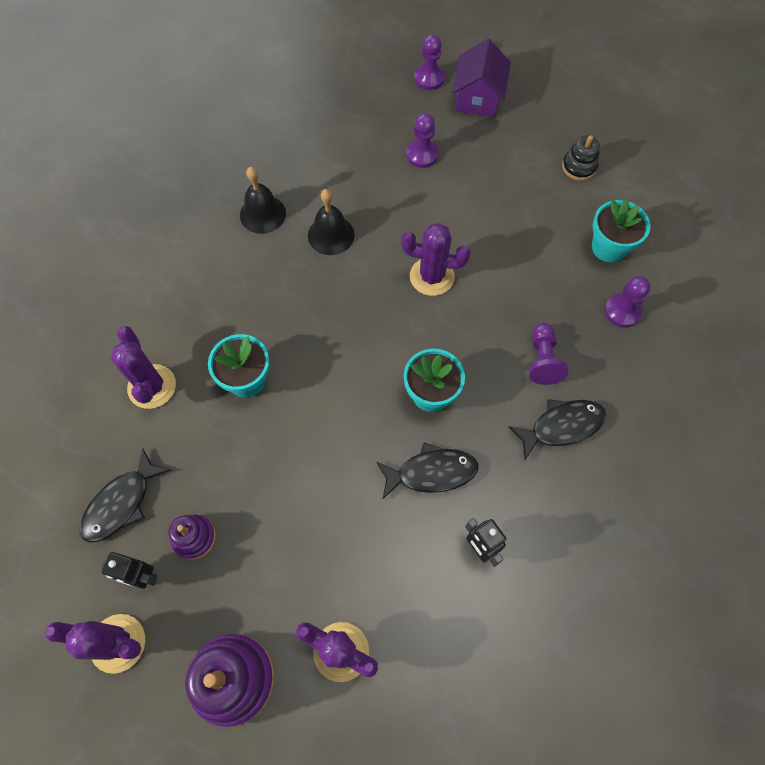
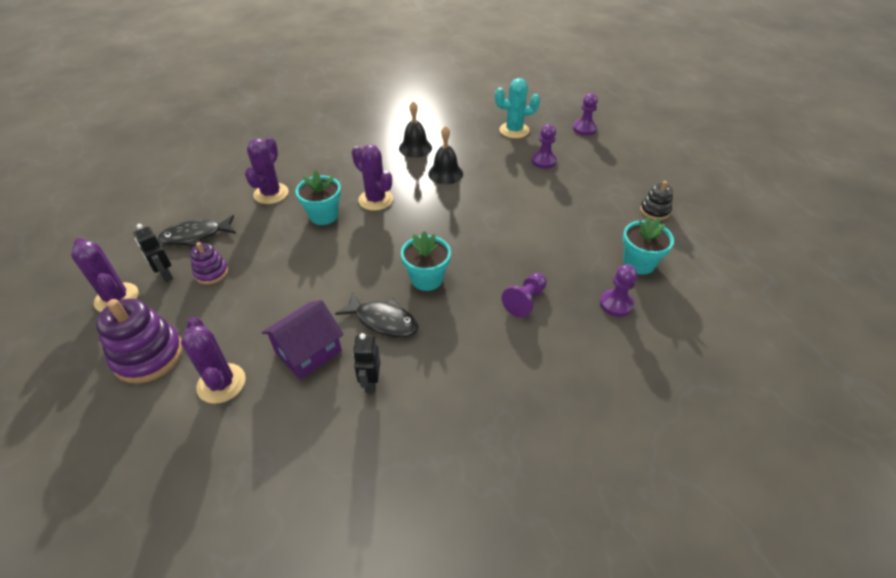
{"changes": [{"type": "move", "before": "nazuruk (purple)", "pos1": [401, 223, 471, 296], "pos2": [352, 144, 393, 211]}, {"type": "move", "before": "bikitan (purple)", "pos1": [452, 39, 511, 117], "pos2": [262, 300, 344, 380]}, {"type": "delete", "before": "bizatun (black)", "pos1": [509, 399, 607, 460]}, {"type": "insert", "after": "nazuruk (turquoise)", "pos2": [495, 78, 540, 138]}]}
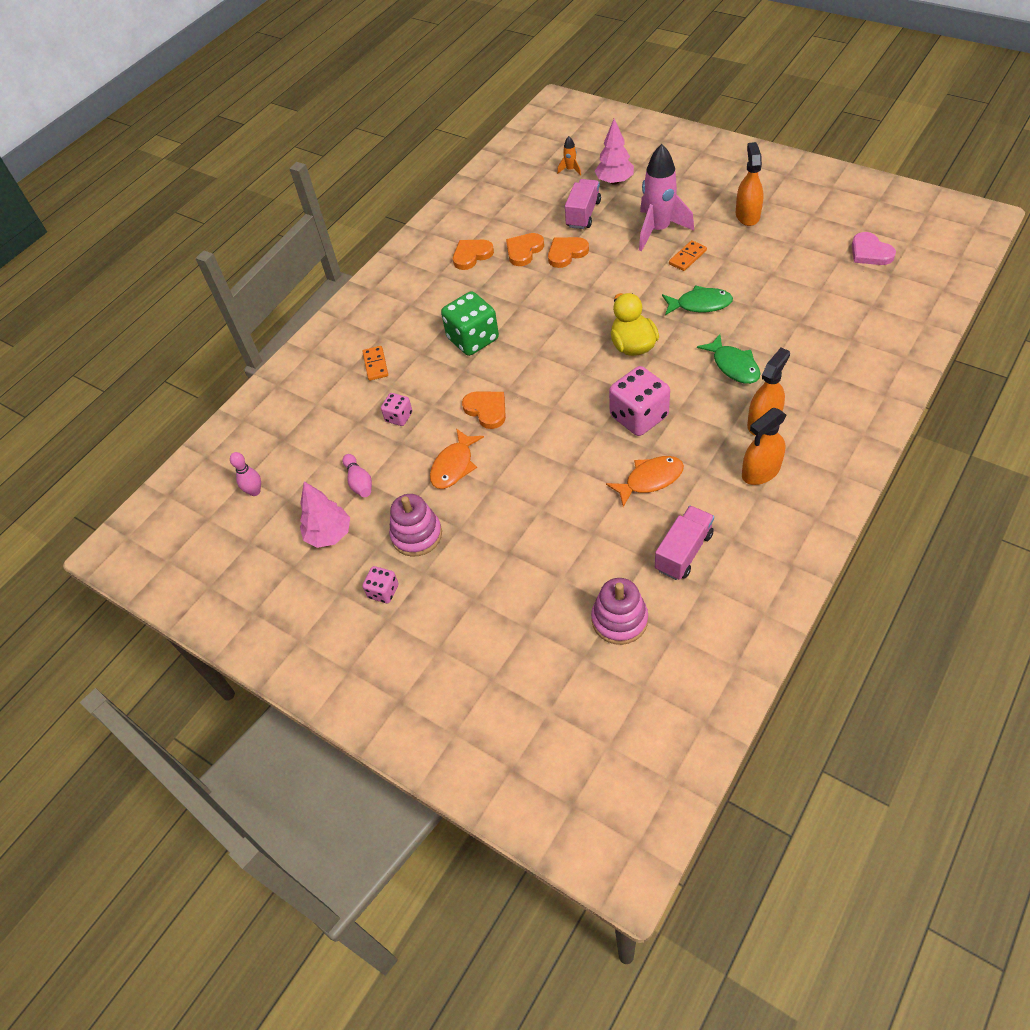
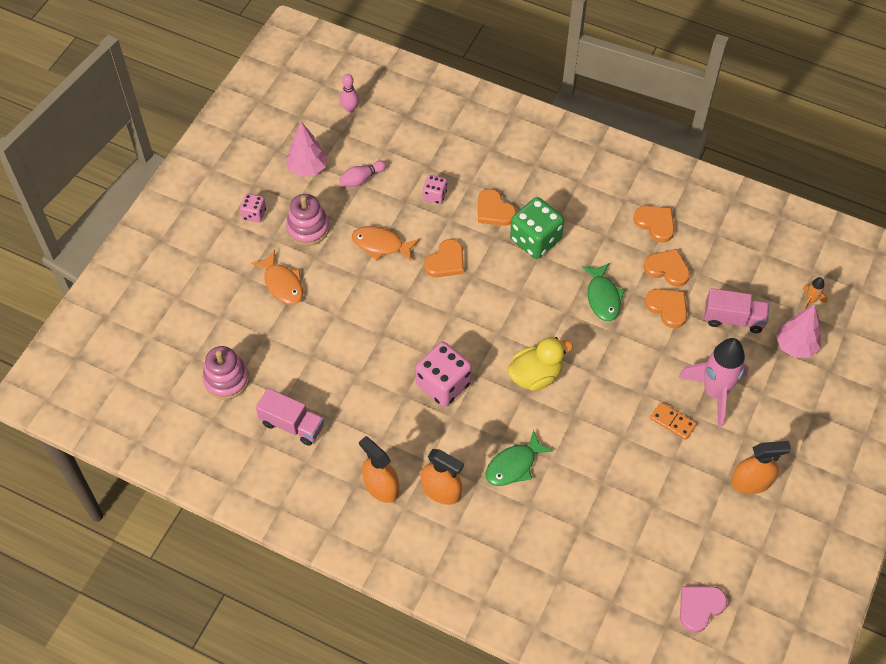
{"changes": [{"type": "delete", "before": "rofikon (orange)", "pos1": [363, 346, 388, 381]}, {"type": "move", "before": "bizatun (orange)", "pos1": [606, 456, 684, 507], "pos2": [251, 250, 303, 305]}, {"type": "move", "before": "bizatun (green)", "pos1": [662, 285, 733, 315], "pos2": [582, 263, 625, 321]}, {"type": "insert", "after": "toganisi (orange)", "pos2": [478, 189, 516, 226]}]}
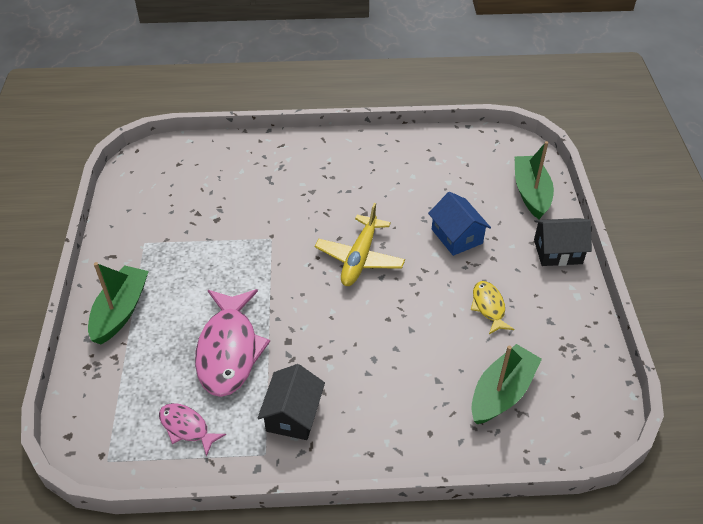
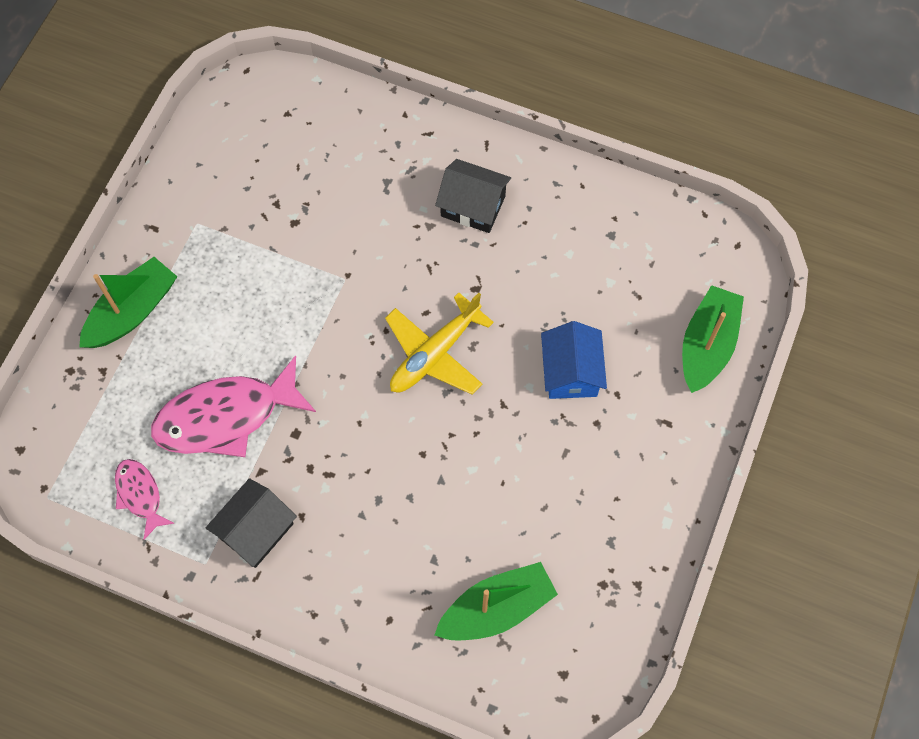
{"changes": [{"type": "rotate", "before": "bizatun (pink)", "pos1": [195, 289, 270, 397], "pos2": [151, 355, 316, 457], "turn": 45}, {"type": "delete", "before": "bizatun (yellow)", "pos1": [471, 281, 514, 334]}, {"type": "move", "before": "bikitan (black)", "pos1": [534, 218, 592, 266], "pos2": [435, 159, 511, 233]}]}
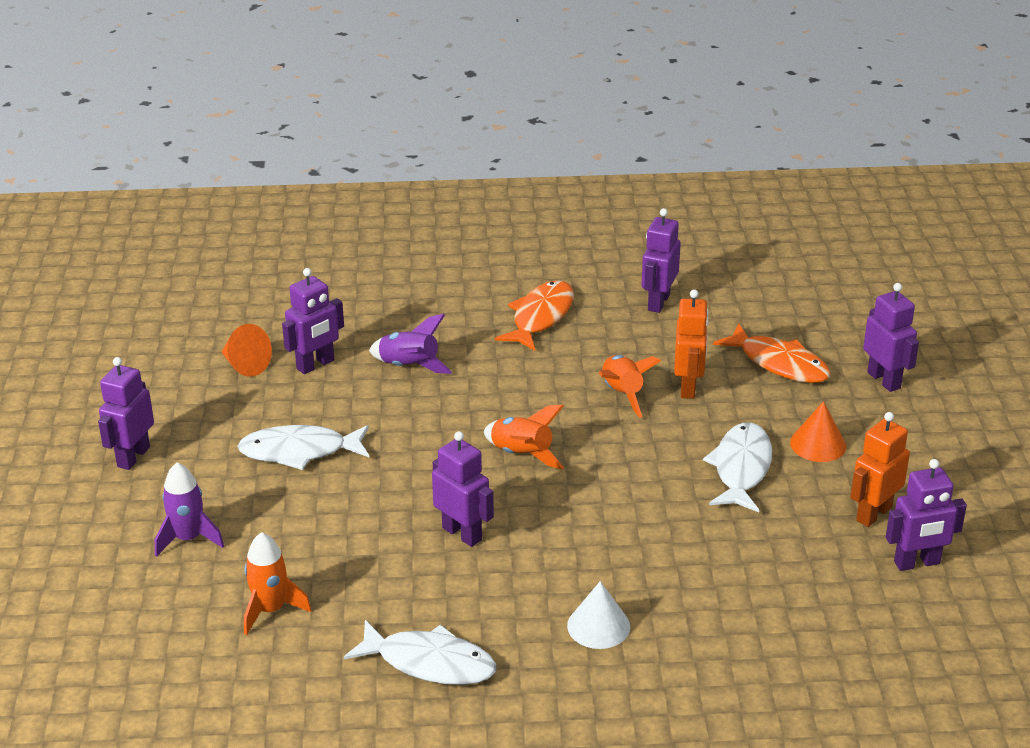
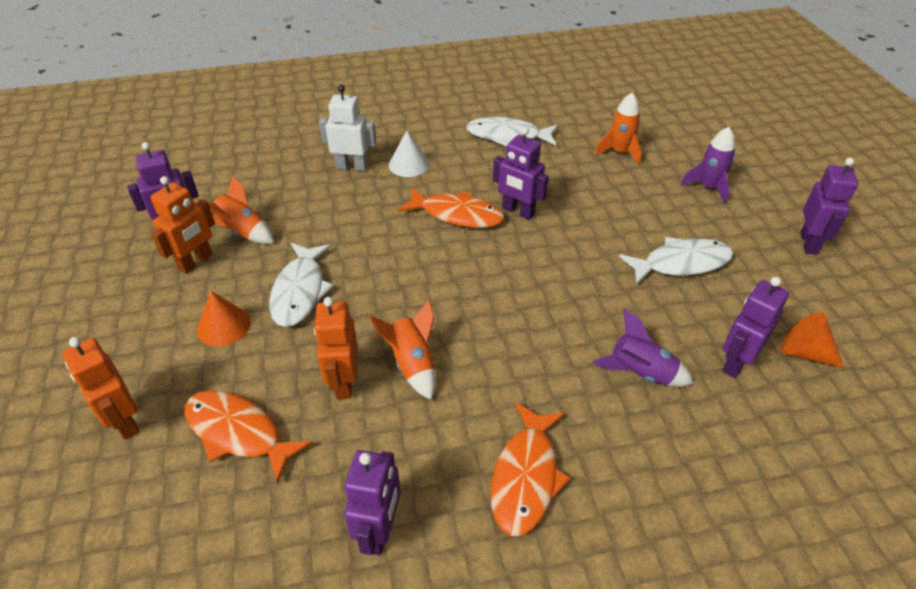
{"changes": [{"type": "move", "before": "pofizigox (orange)", "pos1": [484, 405, 564, 470], "pos2": [195, 176, 274, 244]}, {"type": "recolor", "before": "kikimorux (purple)", "after": "kikimorux (orange)", "pos1": [863, 283, 919, 392], "pos2": [63, 337, 140, 440]}, {"type": "insert", "after": "kikimorux (white)", "pos2": [319, 85, 376, 171]}, {"type": "insert", "after": "bizatun (orange)", "pos2": [398, 187, 504, 228]}]}
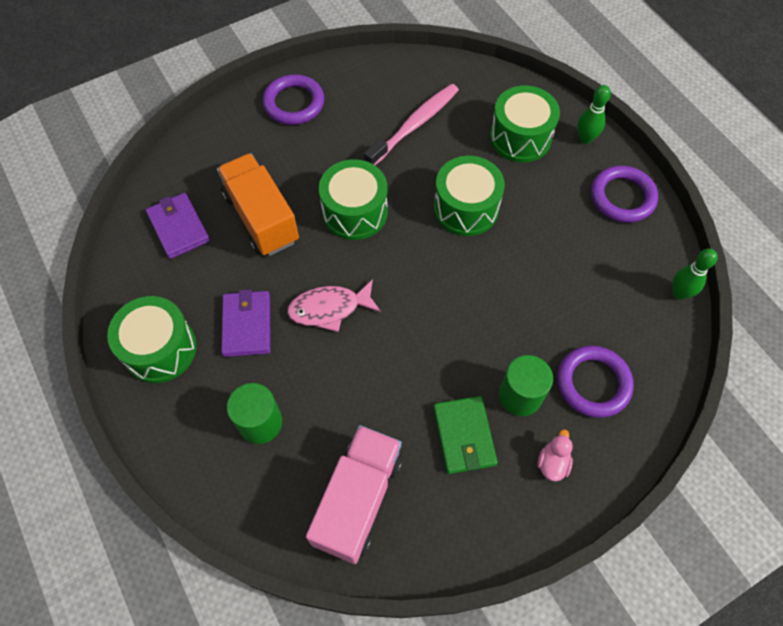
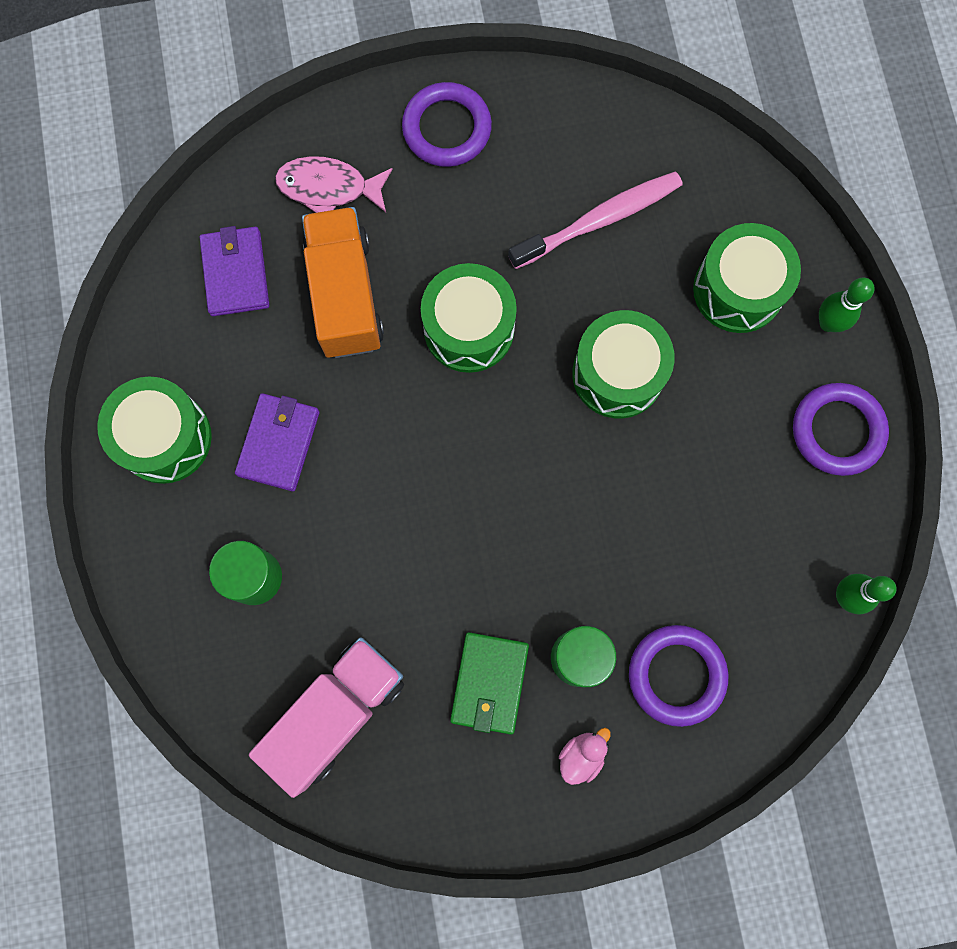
{"changes": [{"type": "move", "before": "bizatun (pink)", "pos1": [287, 279, 381, 332], "pos2": [275, 156, 393, 213]}]}
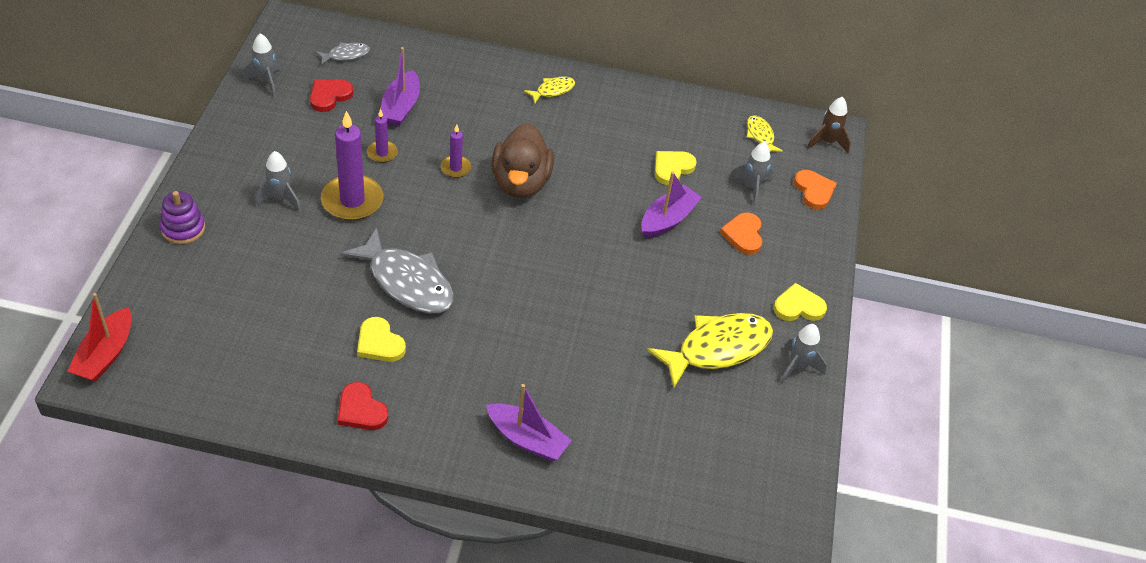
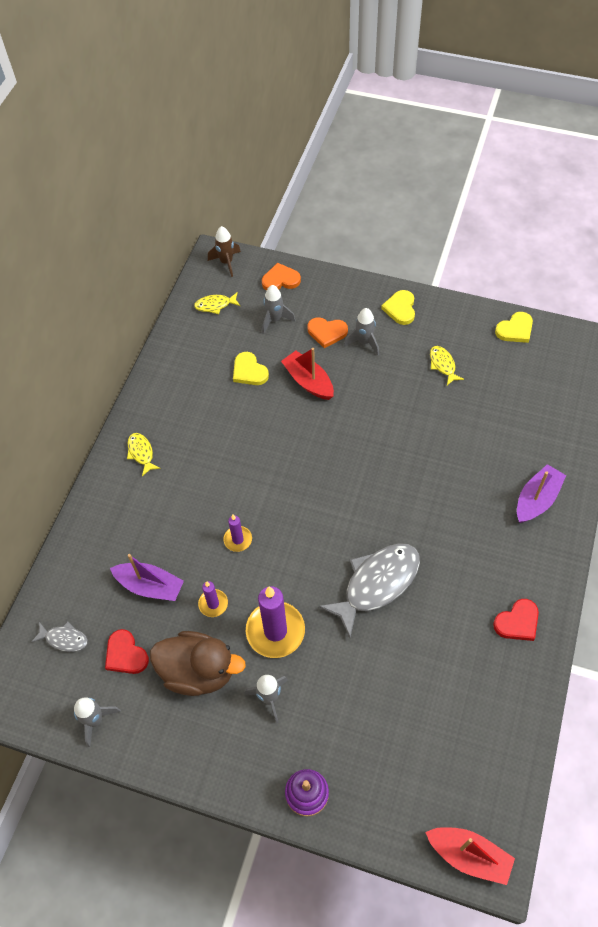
{"changes": [{"type": "rotate", "before": "bizatun (grey)", "pos1": [316, 42, 370, 66], "pos2": [31, 621, 88, 652], "turn": 120}, {"type": "move", "before": "toganisi (yellow)", "pos1": [357, 317, 406, 362], "pos2": [495, 312, 533, 343]}, {"type": "move", "before": "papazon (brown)", "pos1": [491, 123, 554, 198], "pos2": [150, 631, 246, 696]}, {"type": "recolor", "before": "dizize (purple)", "after": "dizize (red)", "pos1": [641, 171, 702, 238], "pos2": [281, 348, 334, 400]}, {"type": "resize", "before": "bizatun (yellow)", "pos1": [647, 313, 773, 388], "pos2": [430, 346, 464, 385], "scale": 0.48}, {"type": "move", "before": "pofizigox (grey)", "pos1": [780, 324, 827, 384], "pos2": [344, 308, 379, 355]}]}
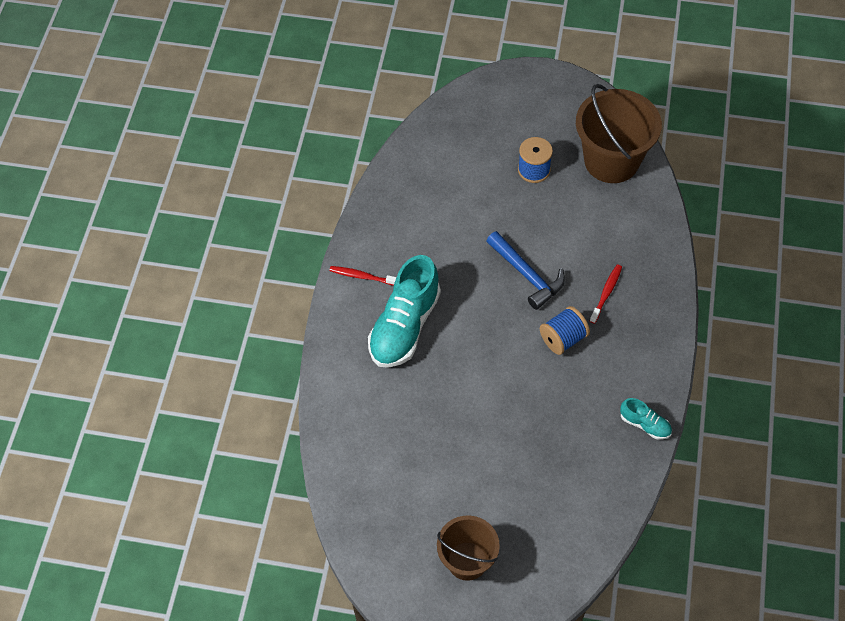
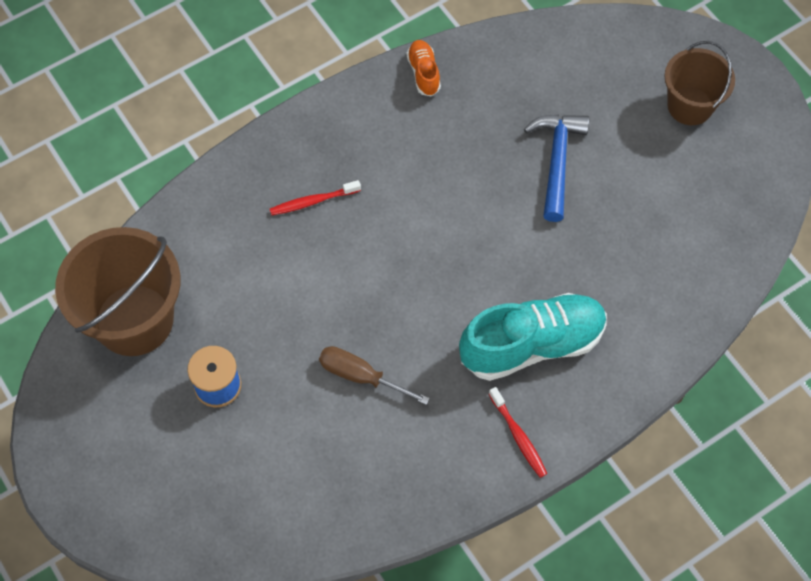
{"changes": [{"type": "move", "before": "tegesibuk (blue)", "pos1": [486, 231, 565, 310], "pos2": [524, 115, 589, 222]}, {"type": "delete", "before": "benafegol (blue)", "pos1": [540, 306, 590, 355]}, {"type": "recolor", "before": "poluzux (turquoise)", "after": "poluzux (orange)", "pos1": [620, 398, 672, 440], "pos2": [407, 40, 441, 96]}, {"type": "insert", "after": "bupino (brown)", "pos2": [319, 346, 430, 405]}]}
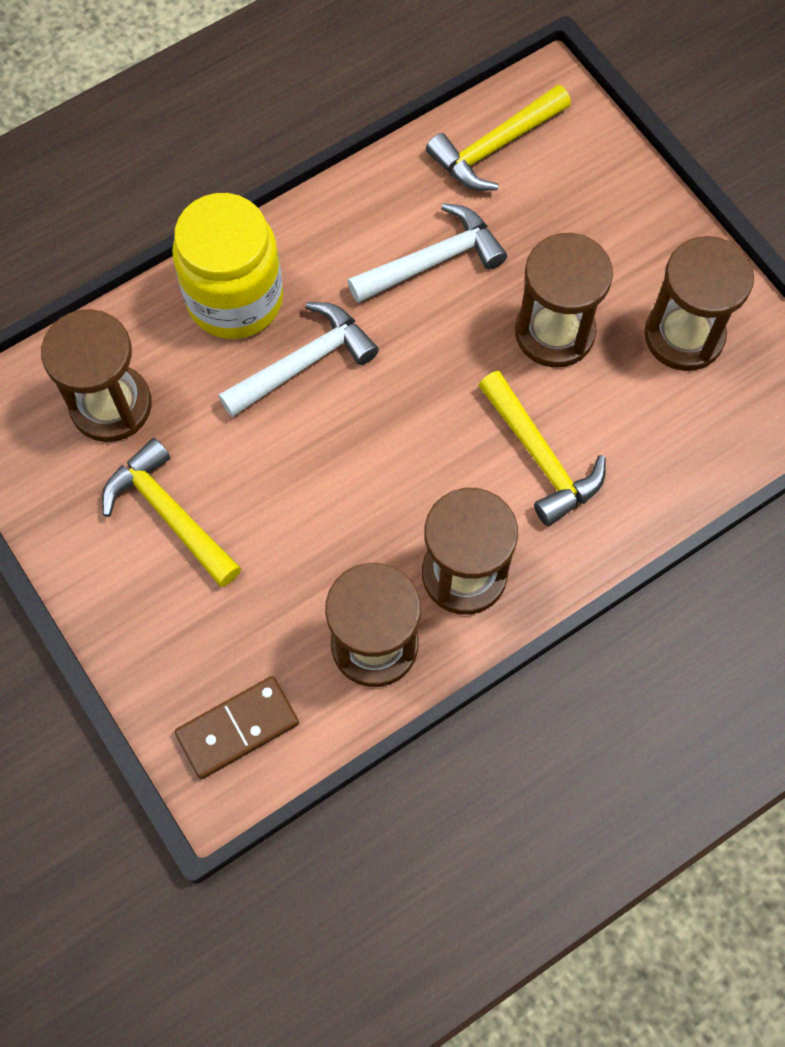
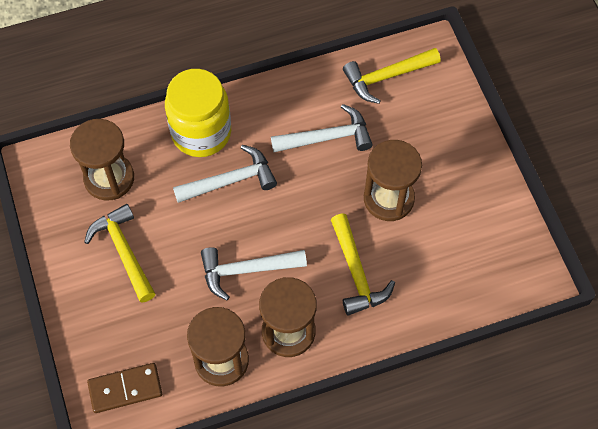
{"changes": [{"type": "delete", "before": "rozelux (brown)", "pos1": [644, 236, 754, 371]}, {"type": "insert", "after": "tegesibuk (white)", "pos2": [201, 247, 307, 300]}]}
